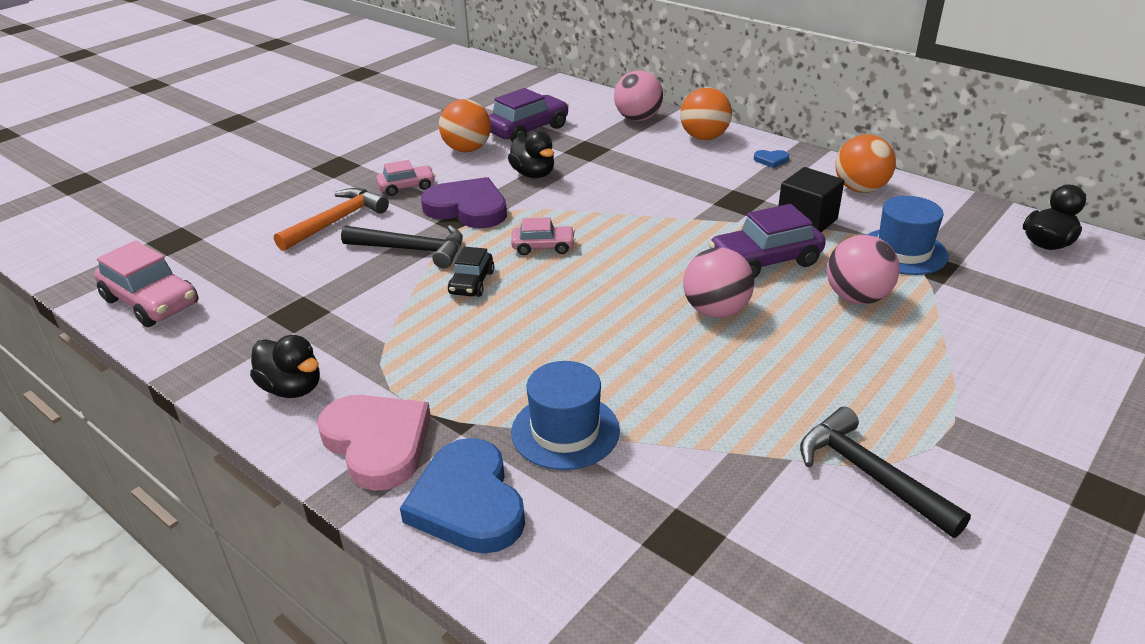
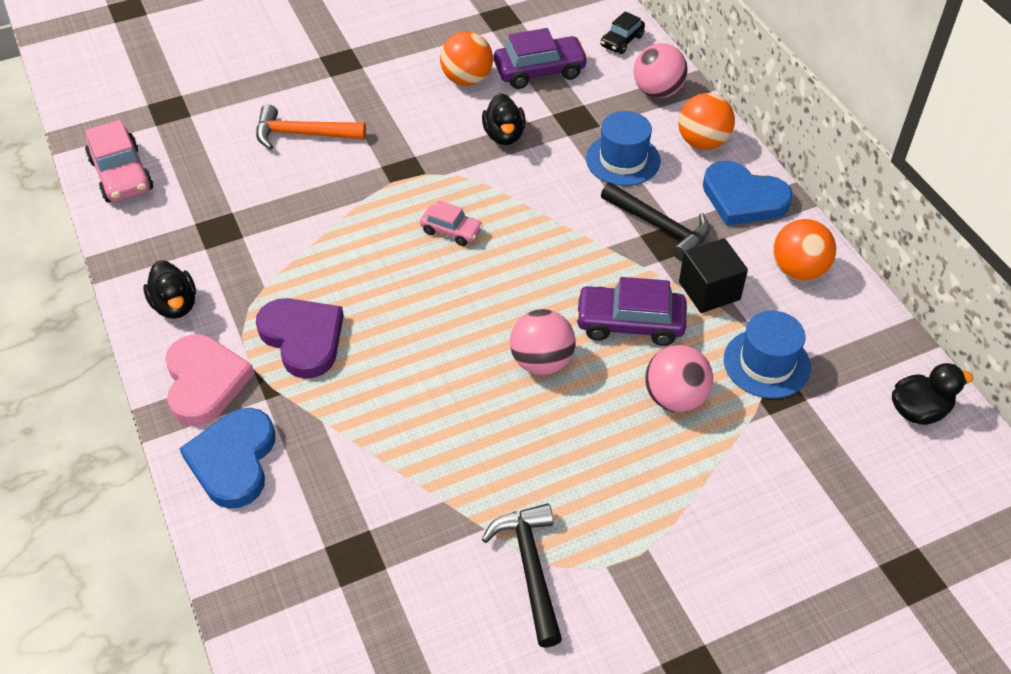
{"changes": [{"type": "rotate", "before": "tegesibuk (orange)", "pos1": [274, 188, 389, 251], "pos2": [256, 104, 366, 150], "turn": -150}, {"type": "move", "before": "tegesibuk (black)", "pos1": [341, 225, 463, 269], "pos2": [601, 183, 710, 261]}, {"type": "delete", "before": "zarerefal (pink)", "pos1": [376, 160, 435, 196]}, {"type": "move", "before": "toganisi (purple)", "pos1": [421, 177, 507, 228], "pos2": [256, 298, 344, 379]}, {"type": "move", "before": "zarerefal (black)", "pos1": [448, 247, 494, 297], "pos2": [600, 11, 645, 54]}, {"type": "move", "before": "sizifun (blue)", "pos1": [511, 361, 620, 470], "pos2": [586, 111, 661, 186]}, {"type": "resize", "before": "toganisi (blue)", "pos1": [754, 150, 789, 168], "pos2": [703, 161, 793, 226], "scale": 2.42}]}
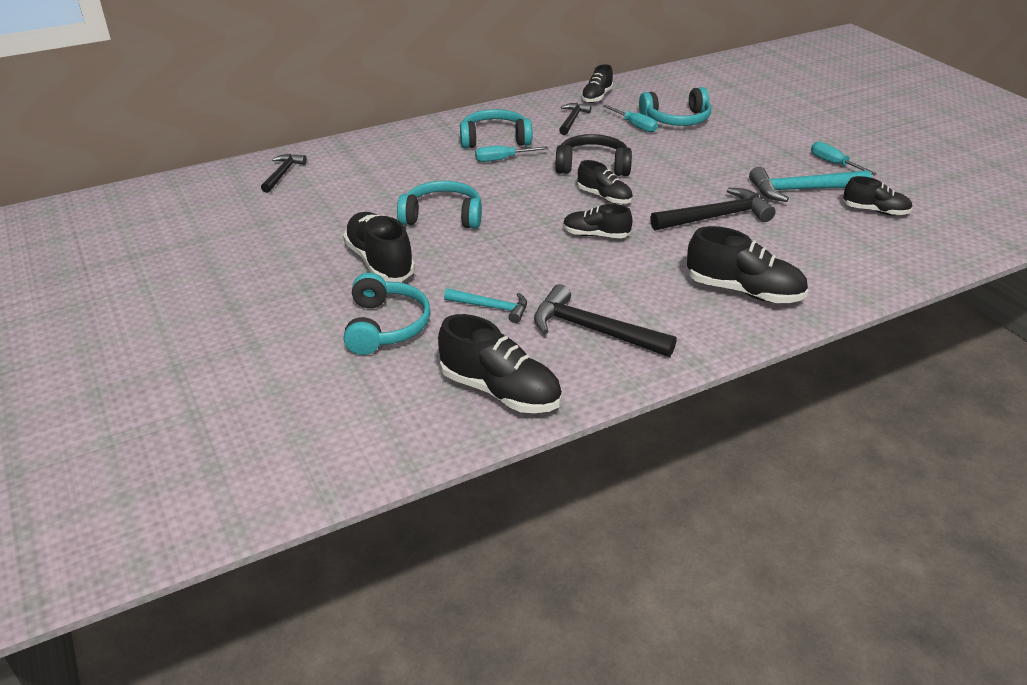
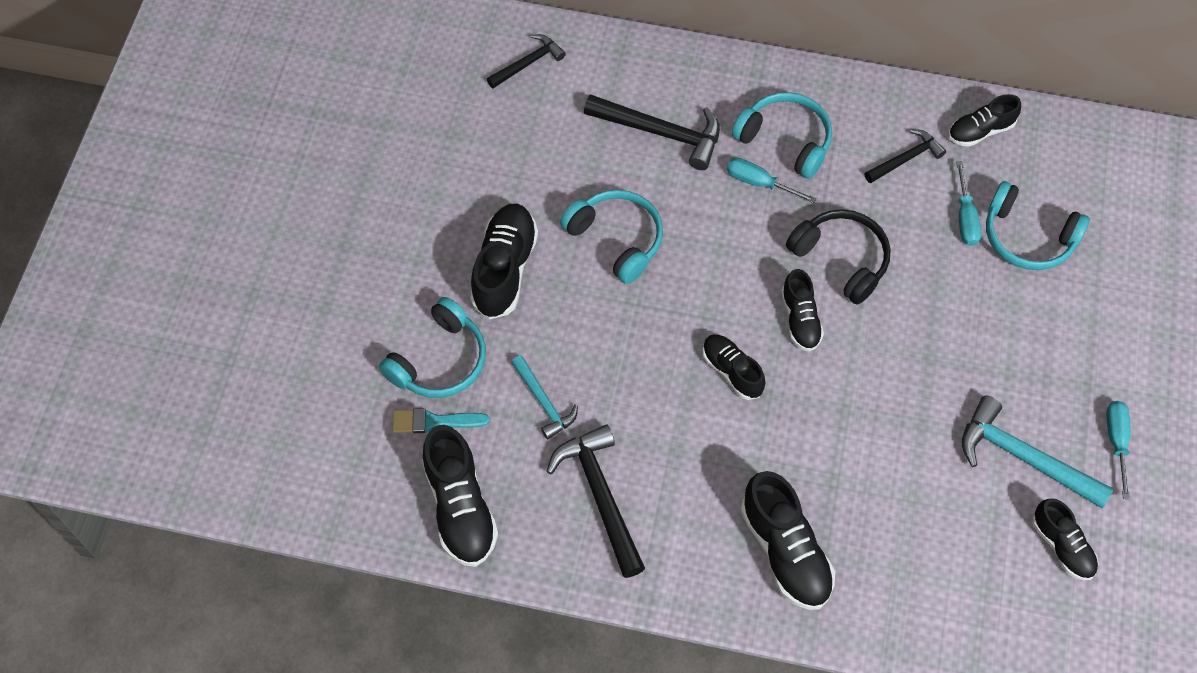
{"changes": [{"type": "move", "before": "tegesibuk (black)", "pos1": [650, 188, 775, 230], "pos2": [584, 94, 720, 170]}, {"type": "insert", "after": "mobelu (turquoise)", "pos2": [393, 408, 490, 433]}]}
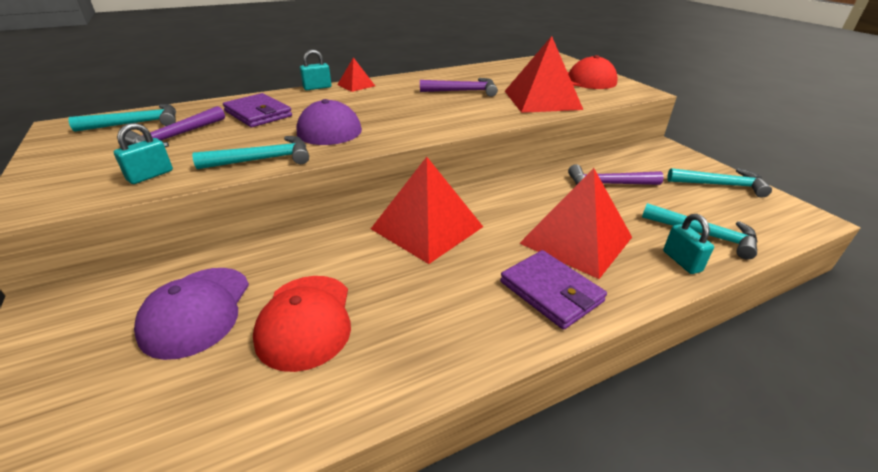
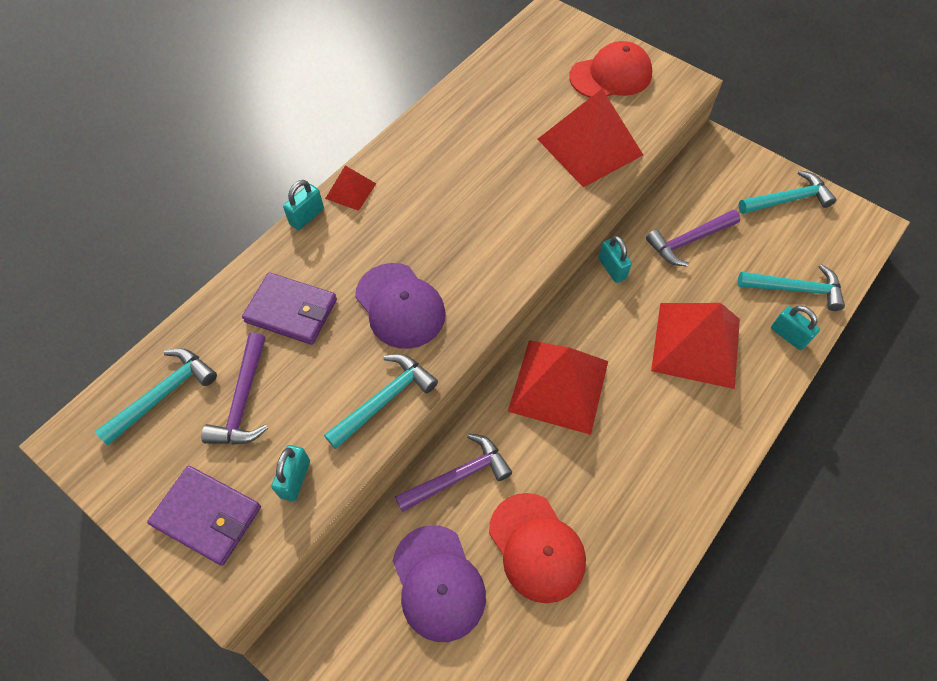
{"changes": [{"type": "move", "before": "tegesibuk (purple)", "pos1": [420, 78, 498, 97], "pos2": [395, 434, 512, 512]}, {"type": "move", "before": "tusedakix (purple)", "pos1": [500, 250, 607, 330], "pos2": [147, 466, 261, 566]}, {"type": "insert", "after": "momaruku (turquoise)", "pos2": [599, 236, 632, 283]}]}
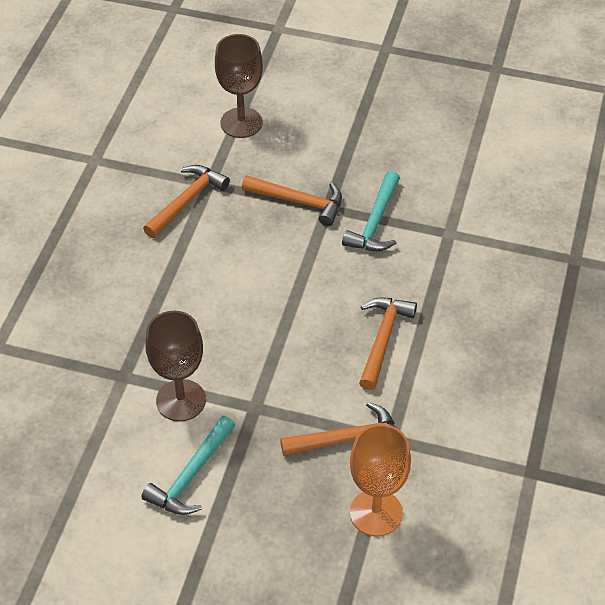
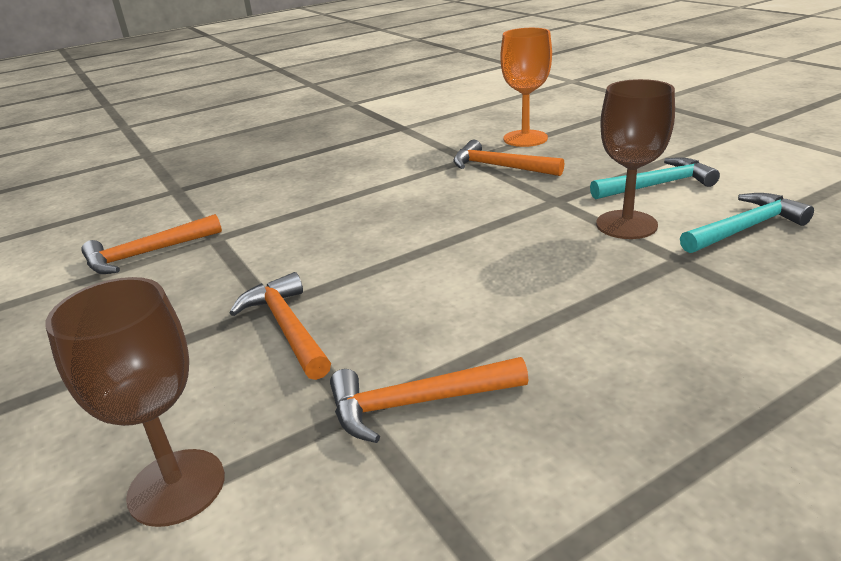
{"changes": [{"type": "move", "before": "tegesibuk (turquoise)", "pos1": [342, 171, 400, 251], "pos2": [680, 193, 814, 253]}, {"type": "move", "before": "tegesibuk (orange)", "pos1": [359, 297, 417, 390], "pos2": [81, 214, 222, 274]}]}
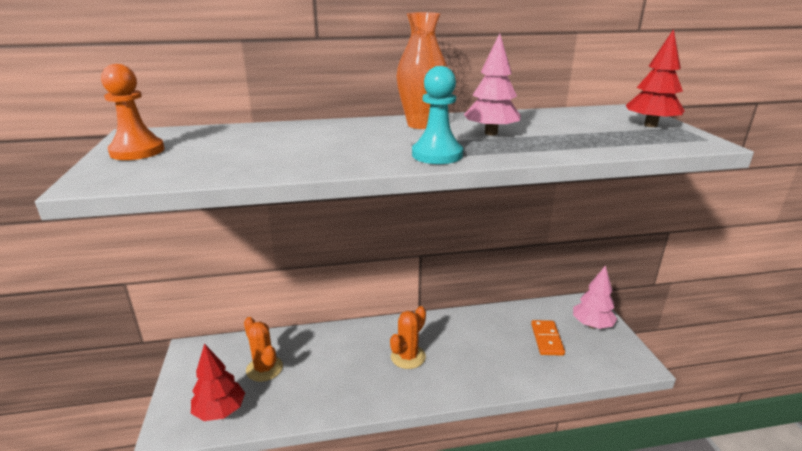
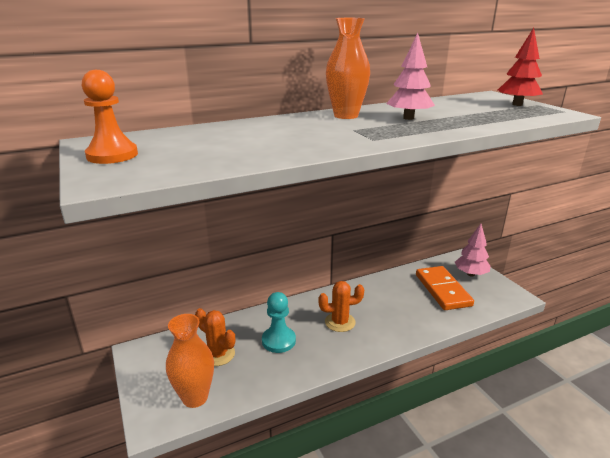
{"changes": [{"type": "replace", "before": "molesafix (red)", "after": "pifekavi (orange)", "pos1": [191, 344, 245, 421], "pos2": [166, 314, 214, 408]}, {"type": "rotate", "before": "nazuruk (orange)", "pos1": [390, 306, 426, 369], "pos2": [318, 281, 364, 332], "turn": 60}, {"type": "move", "before": "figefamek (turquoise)", "pos1": [412, 66, 463, 164], "pos2": [262, 292, 296, 353]}, {"type": "resize", "before": "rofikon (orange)", "pos1": [531, 320, 565, 356], "pos2": [416, 266, 474, 310], "scale": 1.62}]}
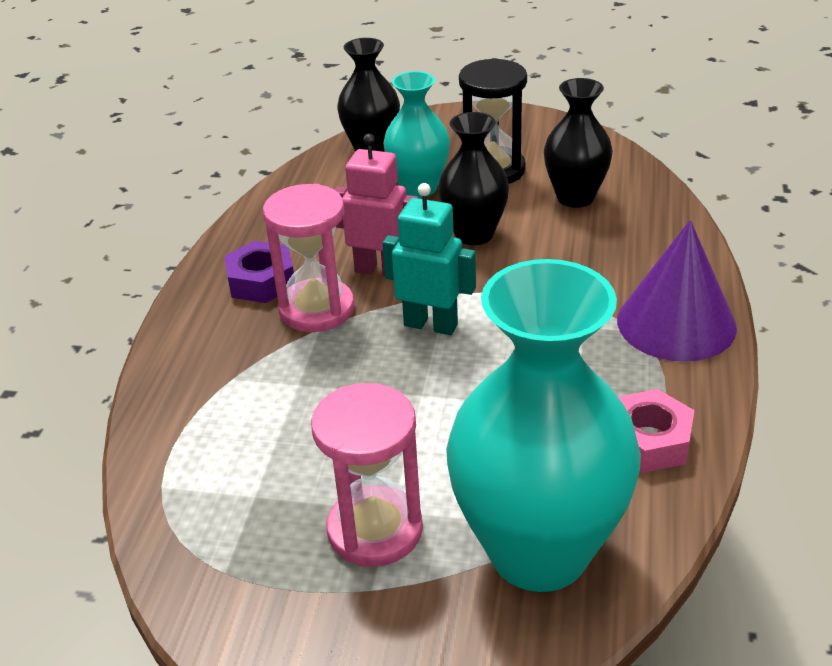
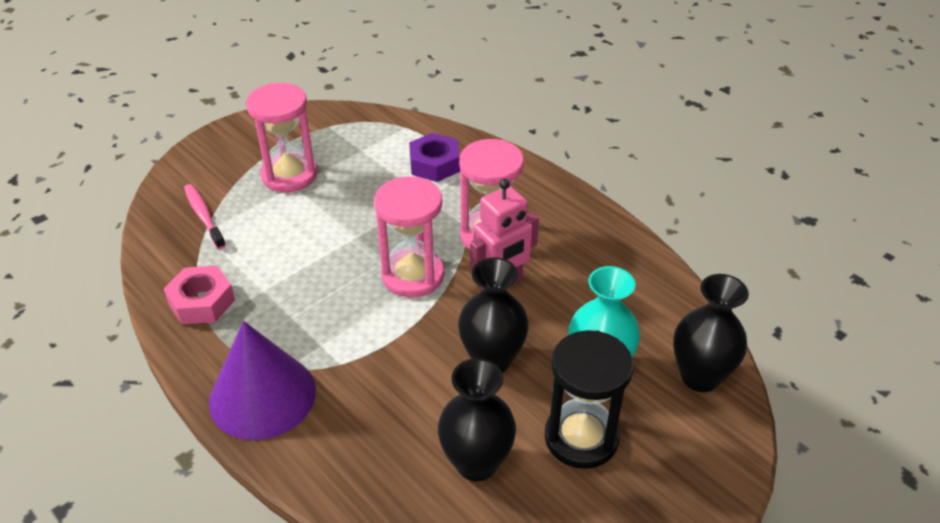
{"changes": [{"type": "move", "before": "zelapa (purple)", "pos1": [224, 241, 294, 303], "pos2": [409, 133, 460, 182]}, {"type": "replace", "before": "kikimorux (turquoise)", "after": "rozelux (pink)", "pos1": [383, 183, 476, 335], "pos2": [374, 176, 444, 298]}, {"type": "replace", "before": "pifekavi (turquoise)", "after": "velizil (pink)", "pos1": [446, 259, 641, 592], "pos2": [184, 184, 226, 249]}]}
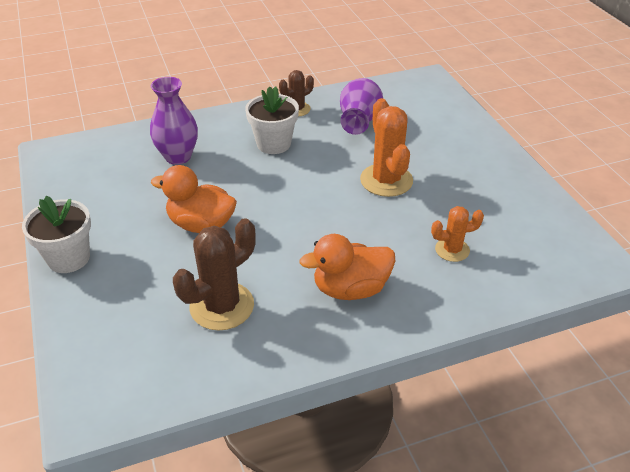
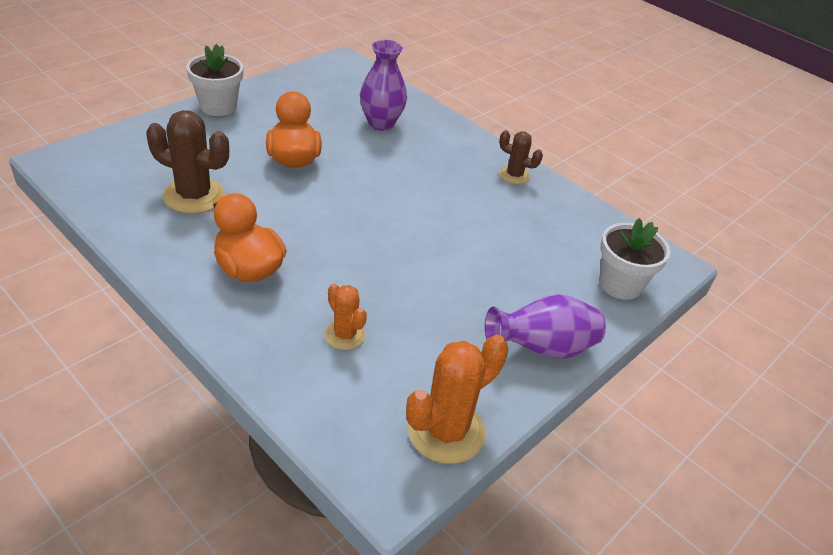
{"changes": [{"type": "move", "before": "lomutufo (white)", "pos1": [245, 86, 299, 154], "pos2": [599, 218, 670, 300]}, {"type": "move", "before": "pifekavi (purple)", "pos1": [340, 78, 383, 135], "pos2": [485, 294, 606, 359]}, {"type": "move", "before": "nazuruk (orange)", "pos1": [360, 98, 413, 197], "pos2": [406, 335, 509, 464]}]}
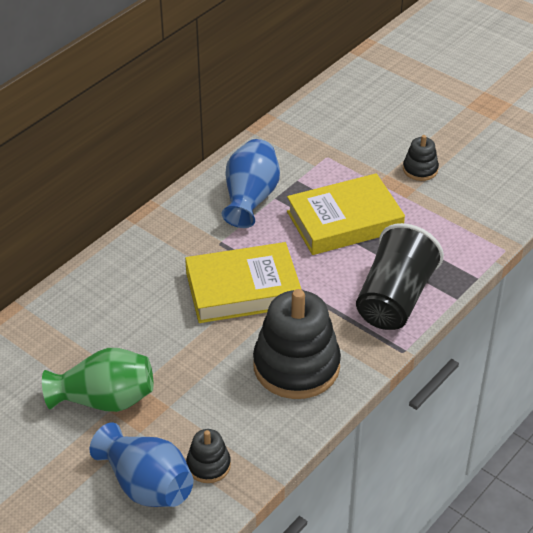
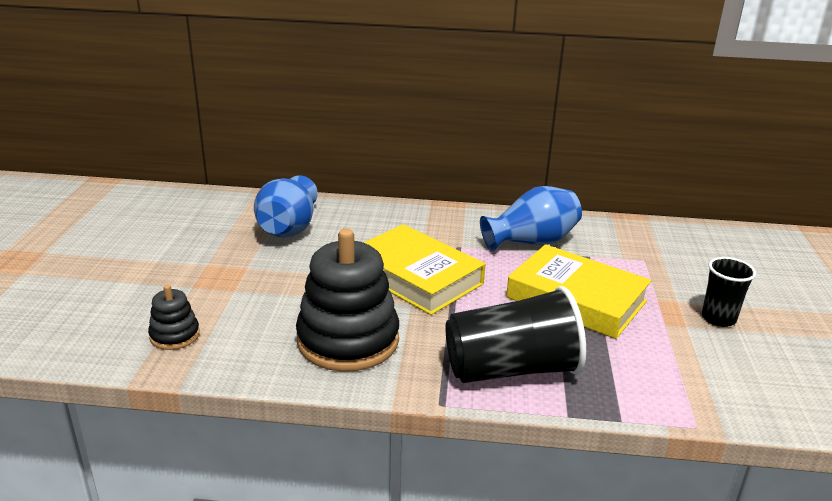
{"changes": [{"type": "delete", "before": "pifekavi (green)", "pos1": [42, 348, 153, 412]}, {"type": "move", "before": "pifekavi (blue)", "pos1": [90, 423, 193, 507], "pos2": [254, 175, 318, 238]}, {"type": "replace", "before": "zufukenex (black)", "after": "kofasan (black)", "pos1": [403, 135, 439, 181], "pos2": [702, 257, 756, 327]}]}
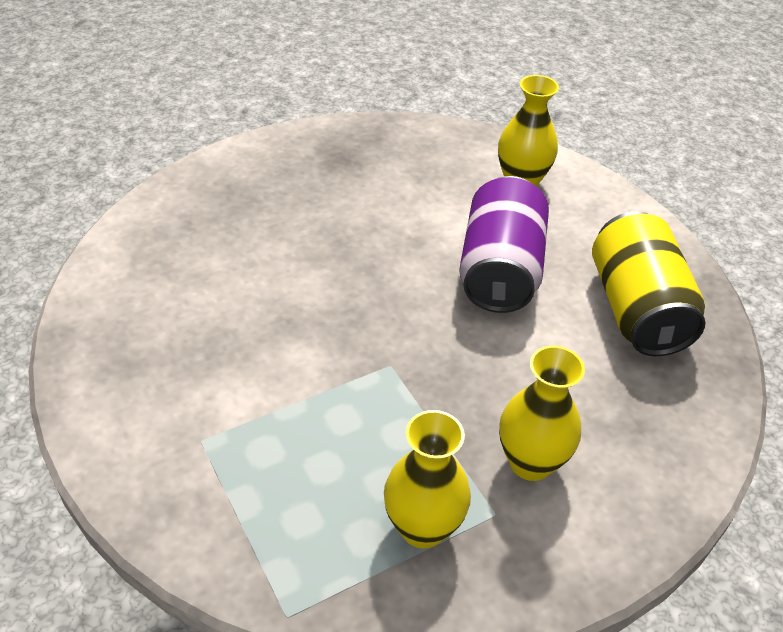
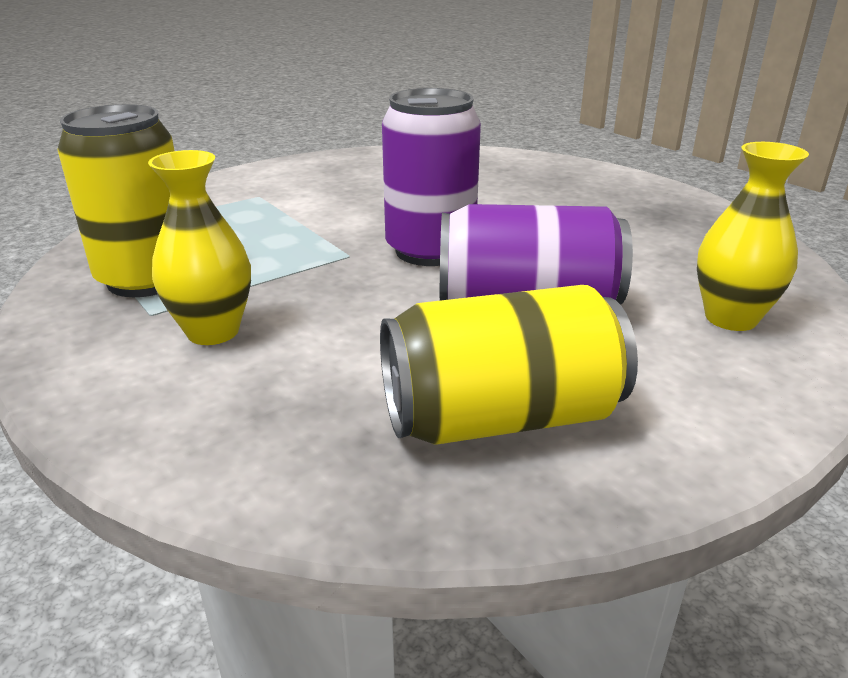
{"changes": [{"type": "replace", "before": "pifekavi (yellow)", "after": "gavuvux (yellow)", "pos1": [384, 410, 471, 548], "pos2": [57, 104, 174, 297]}, {"type": "insert", "after": "gavuvux (purple)", "pos2": [382, 88, 481, 266]}]}
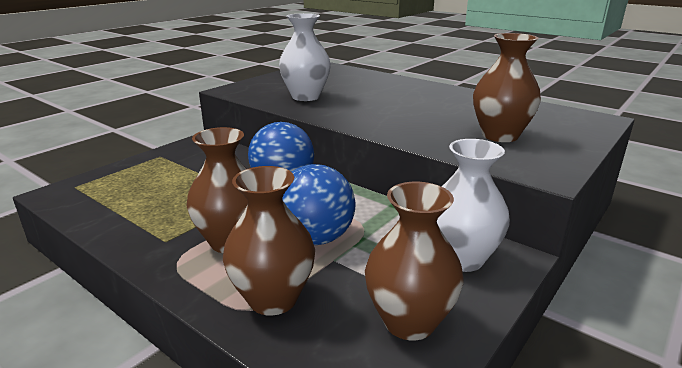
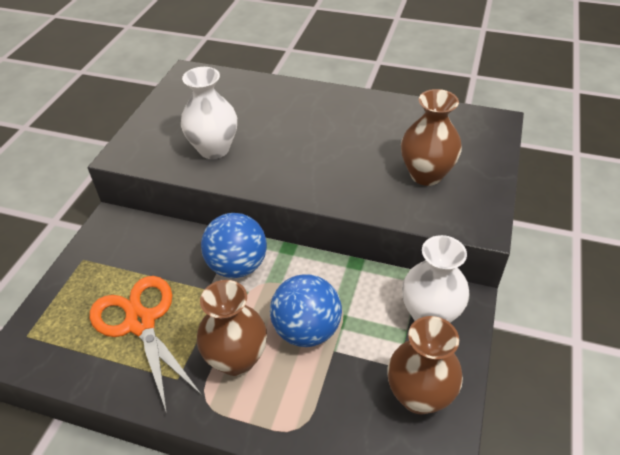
{"changes": [{"type": "delete", "before": "pifekavi (brown)", "pos1": [223, 166, 315, 315]}, {"type": "insert", "after": "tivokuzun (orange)", "pos2": [90, 276, 202, 413]}]}
